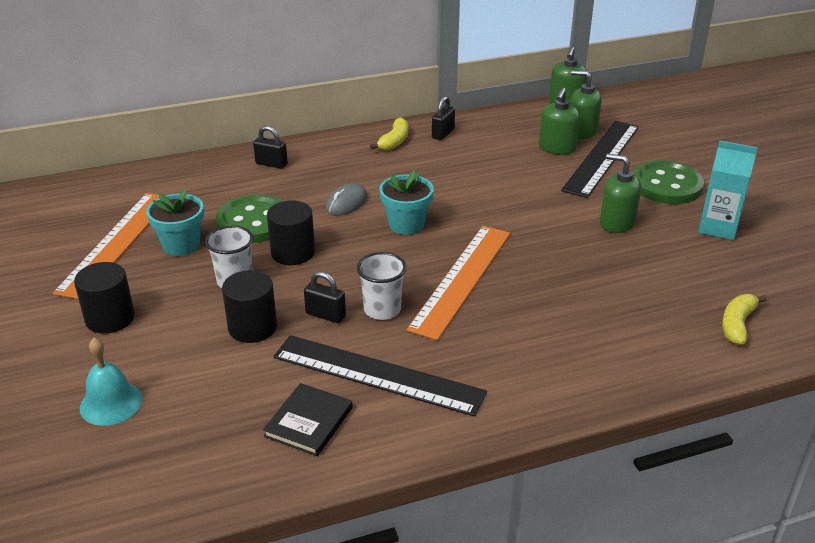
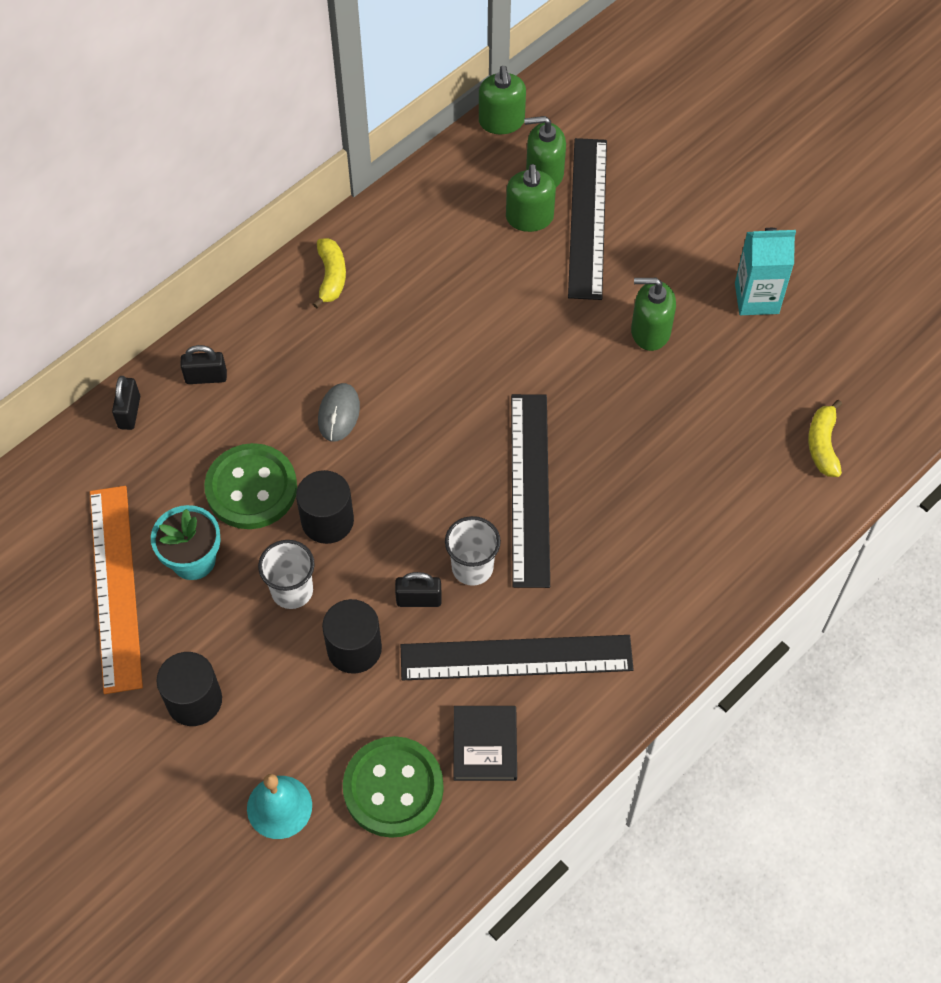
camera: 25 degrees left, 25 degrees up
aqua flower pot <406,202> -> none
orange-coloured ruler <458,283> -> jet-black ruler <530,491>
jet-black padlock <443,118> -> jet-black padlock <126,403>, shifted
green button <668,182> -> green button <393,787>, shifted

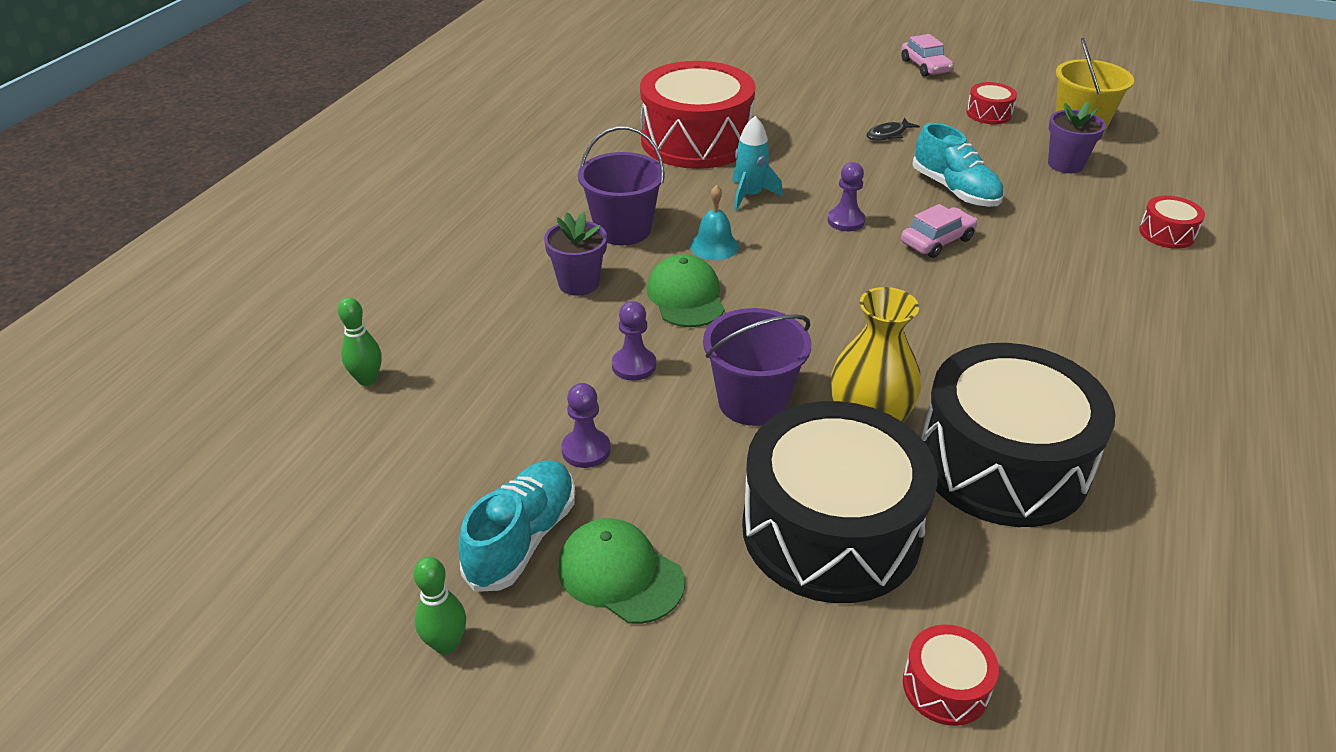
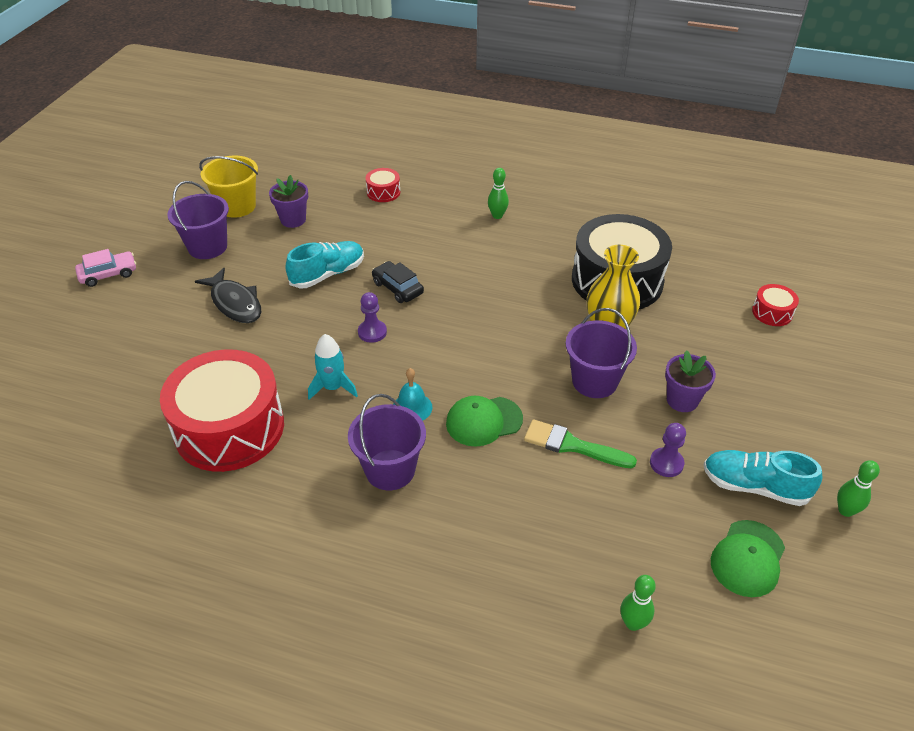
camera: 95 degrees left, 5 degrees up
violet flower pot <575,254> -> violet flower pot <690,381>, shifted
green peaked cap <621,571> -> green peaked cap <748,558>, shifted
violet game pawn <634,341> -> green brush <580,443>
jet-black toy drum <840,502> -> none
jet-black toy fish <893,129> -> jet-black toy fish <228,295>, x1.81
rosy automobile <939,231> -> jet-black automobile <398,282>
crimson toy drum <991,103> -> violet bucket <198,220>
none -> green bowling pin <498,193>

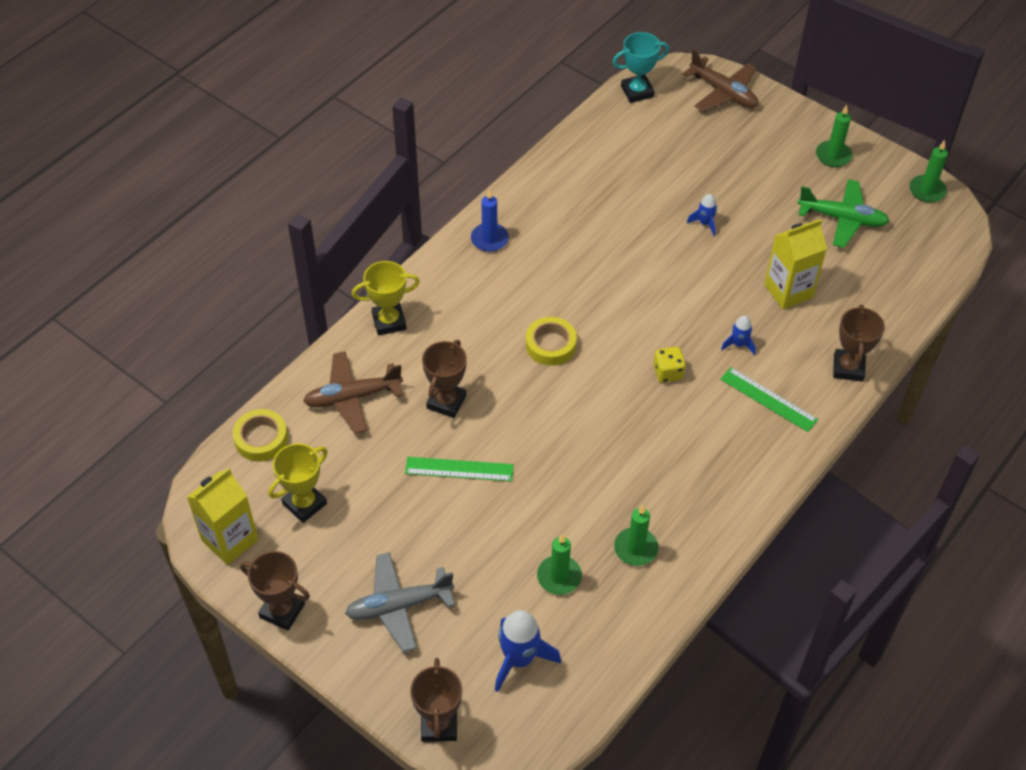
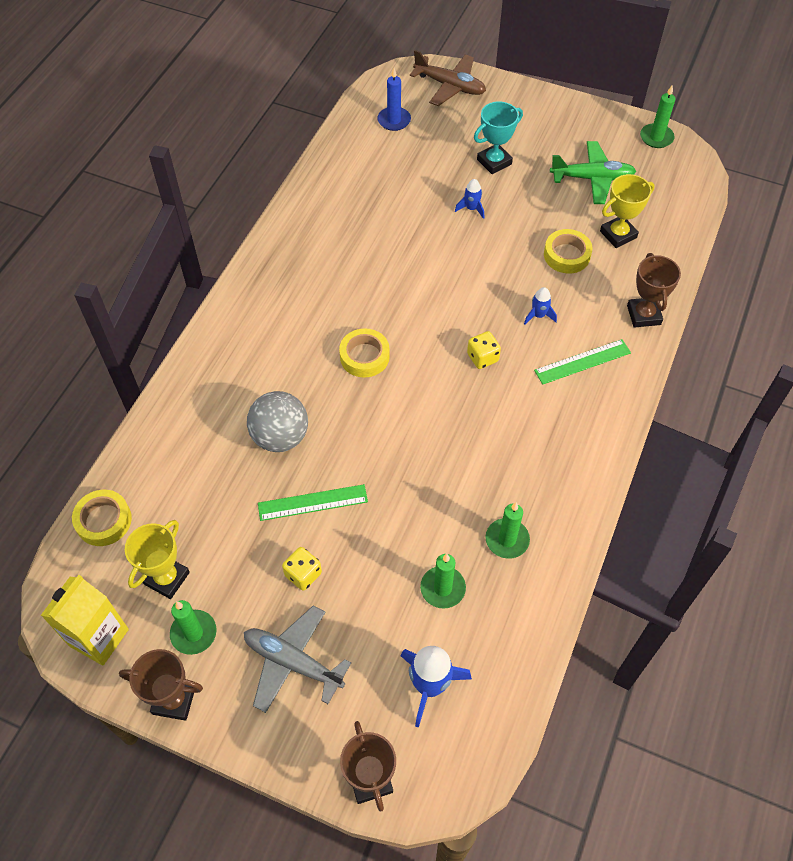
camera: 15 degrees left, 5 degrees up
dark brown plane <353,392> -> none
ash-grey plane <400,602> -> ash-grey plane <297,659>, 60 degrees clockwise
golden trophy <386,298> -> golden trophy <627,211>, shifted
dark brown trophy <444,379> -> ash-grey sphere <277,421>
cobalt candle <490,220> -> cobalt candle <394,99>, shifted
aqua trophy <641,67> -> aqua trophy <498,137>, shifted
green ruler <769,399> -> green ruler <582,362>, 45 degrees counterclockwise
golden milk carton <795,264> -> golden tape <568,251>
green candle <834,136> -> green candle <193,627>, shifted
none -> golden die <302,569>

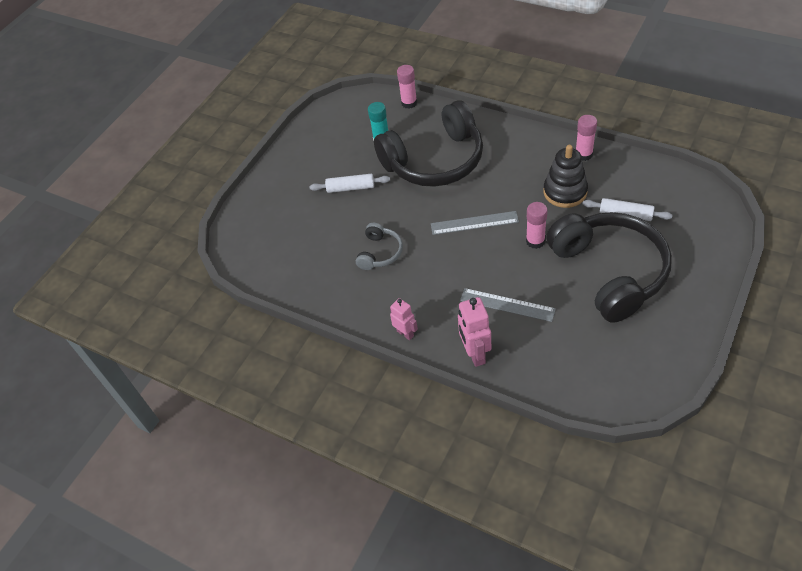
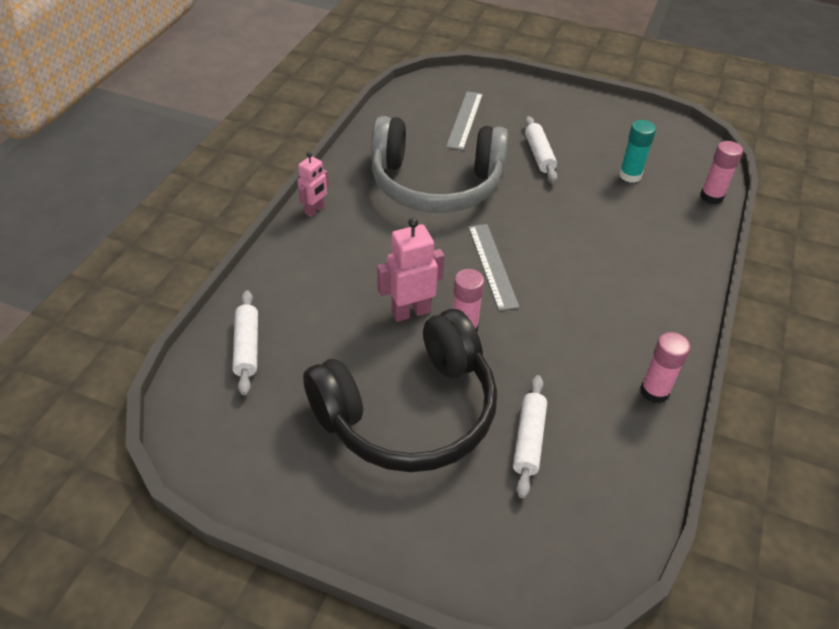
camera: 75 degrees right, 5 degrees down
ash-grey over-ear headphones <379,246> -> ash-grey over-ear headphones <439,164>, x2.22
jet-black over-ear headphones <428,143> -> none
rosy robot <474,332> -> rosy robot <411,270>, shifted
ash-grey ruler <508,305> -> ash-grey ruler <464,120>, shifted
jet-black stacking toy <565,176> -> none
none -> snow-white pastry roller <245,342>

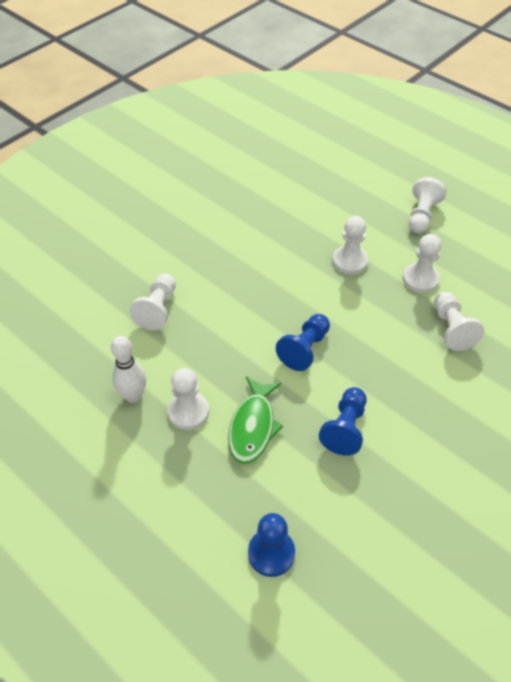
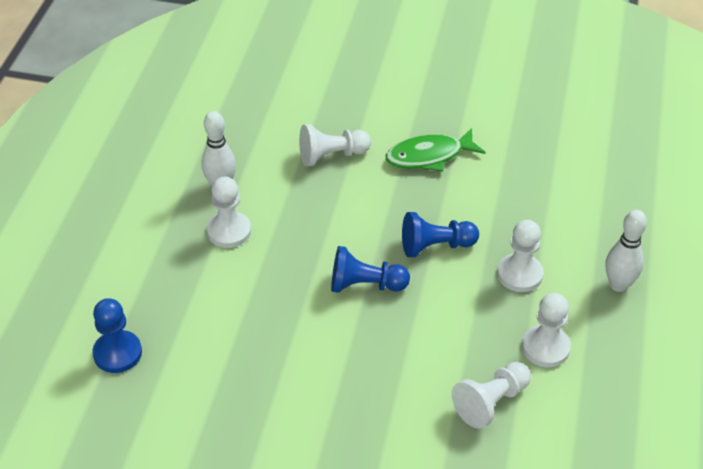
camera: 60 degrees right, 5 degrees down
green toy fish <255,420> -> green toy fish <435,150>, shifted
cobalt game pawn <343,421> -> cobalt game pawn <440,234>, shifted
snow-white game pawn <428,205> -> none
none -> snow-white bowling pin <626,251>

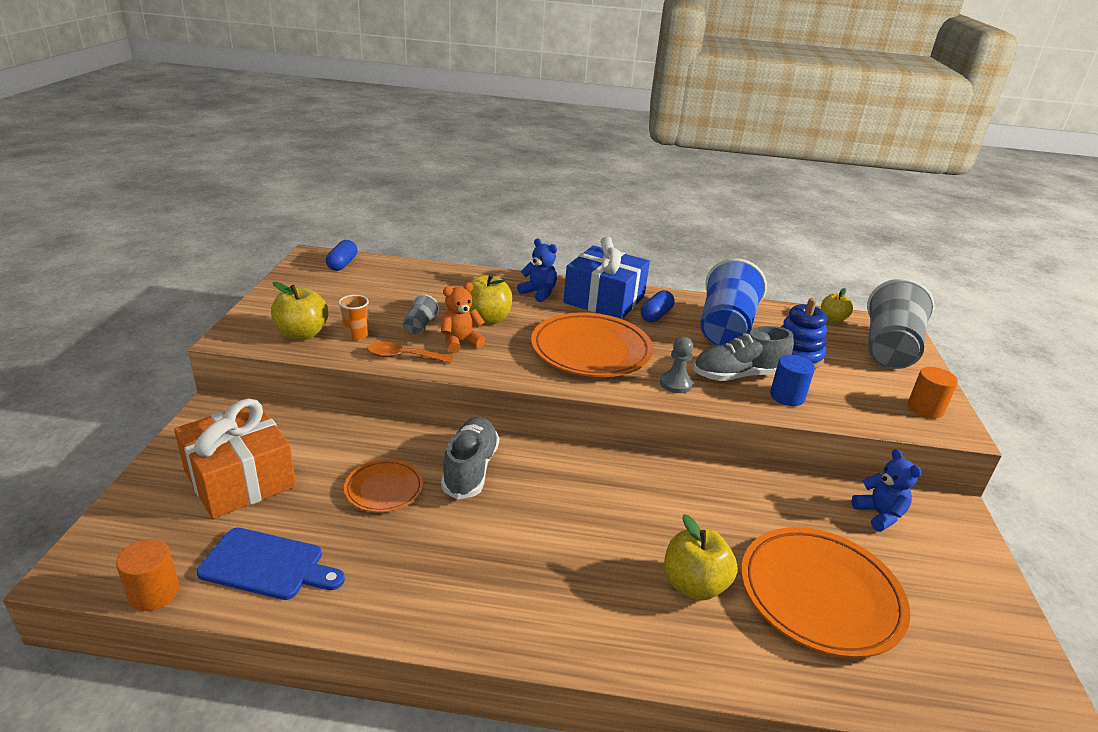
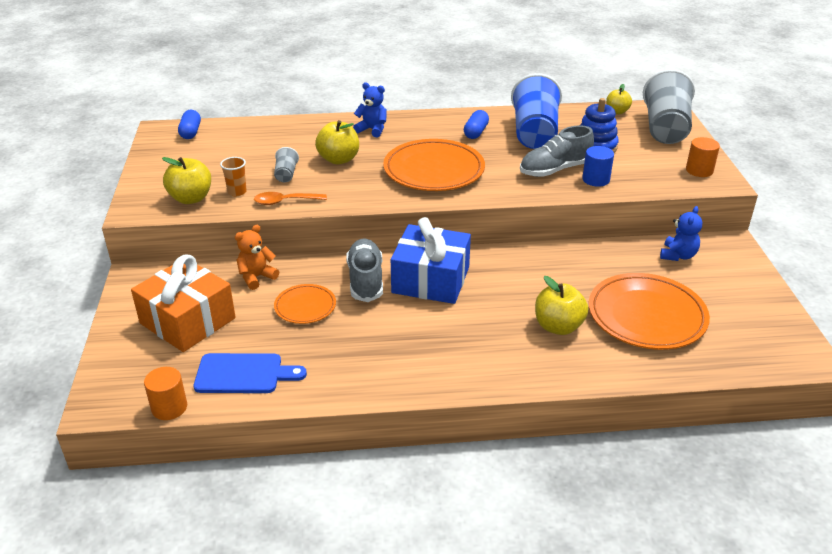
camera: 10 degrees left, 5 degrees up
orange-coloured teddy bear <463,318> -> orange-coloured teddy bear <257,257>, shifted
cobalt gift <606,278> -> cobalt gift <431,260>, shifted
ash-grey game pawn <676,365> -> none
cobalt teddy bear <886,490> -> cobalt teddy bear <681,233>, 60 degrees clockwise

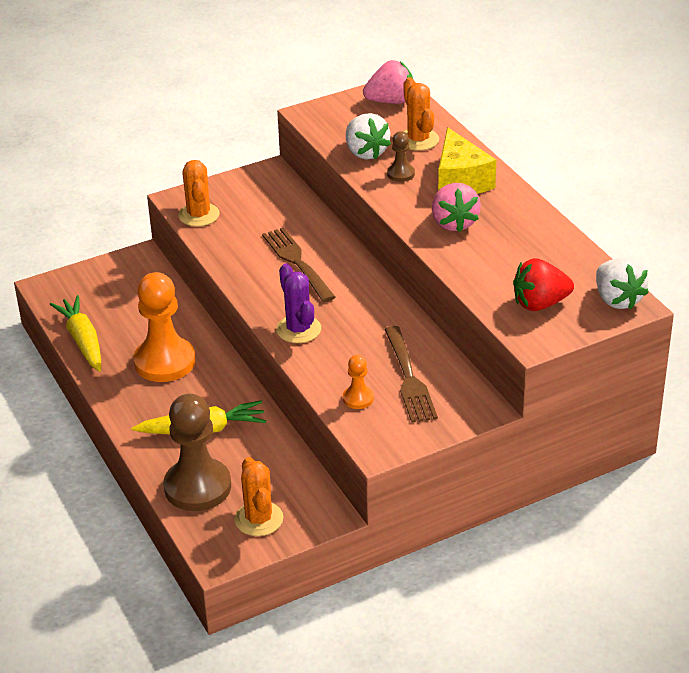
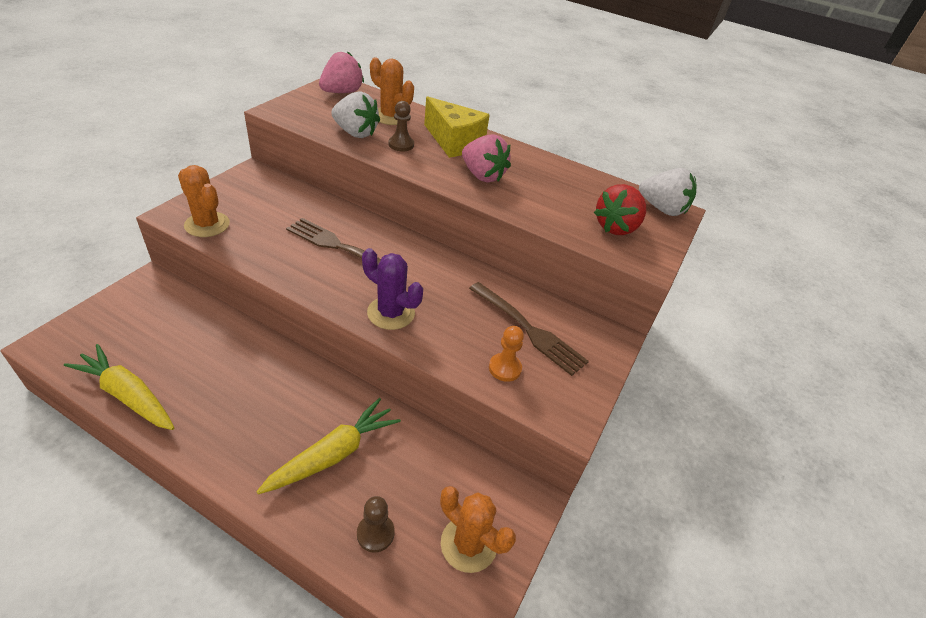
camera: 40 degrees left, 5 degrees up
orange-coloured game pawn <164,327> -> none
dark brown game pawn <197,452> -> dark brown game pawn <376,524>, x0.46

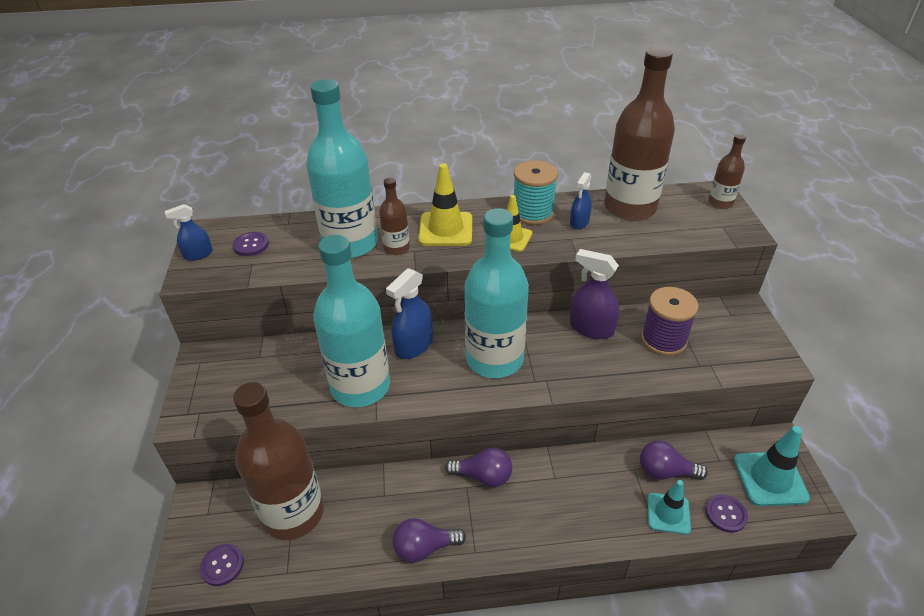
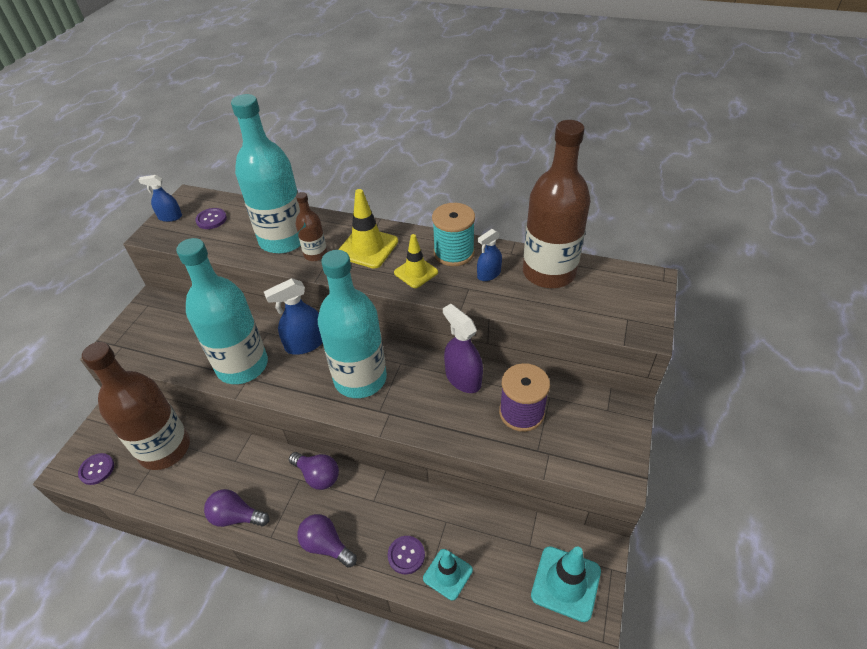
camera: 25 degrees right, 5 degrees up
violet light bulb <674,460> -> violet light bulb <327,541>, shifted
violet button <727,513> -> violet button <406,555>, shifted
dark brown bottle <727,171> -> none

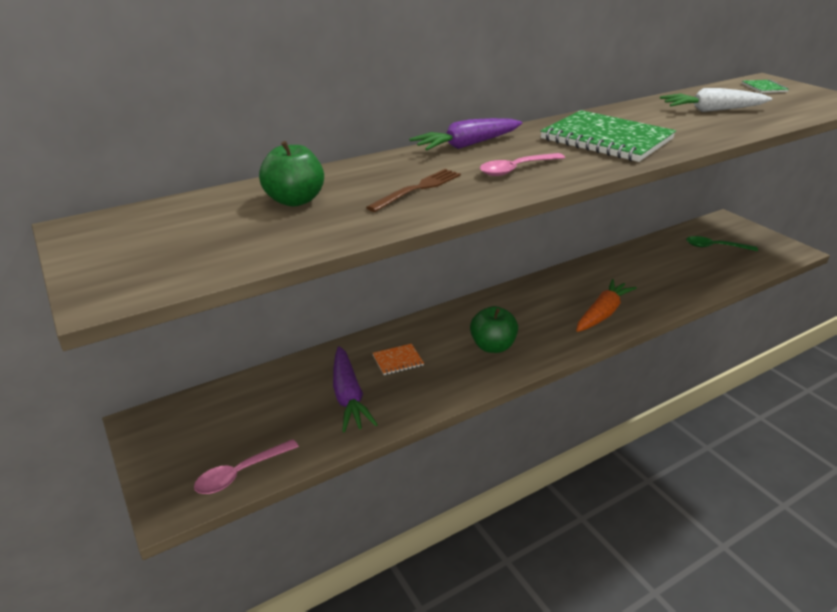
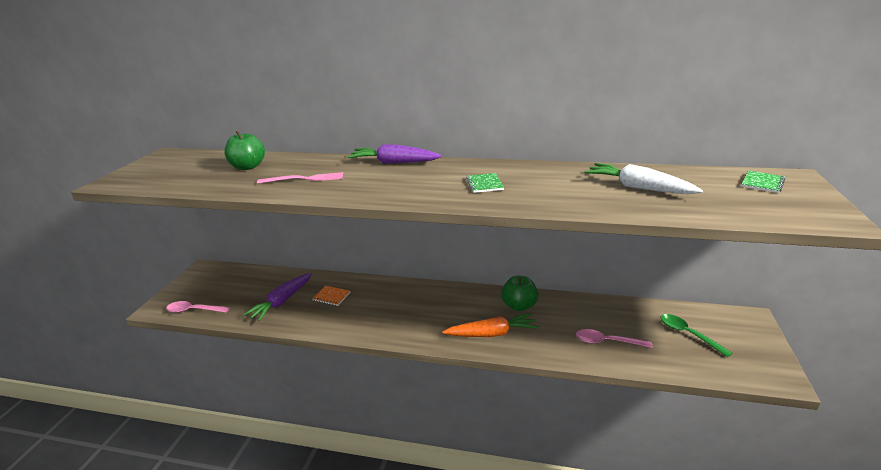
camera: 45 degrees right, 5 degrees down
dark brown fork <413,190> -> rosy fork <300,178>
green apple <494,329> -> green apple <519,293>, shifted
rosy teaspoon <522,164> -> rosy teaspoon <614,338>, shifted
green exercise book <608,136> -> green exercise book <485,183>, x0.42

